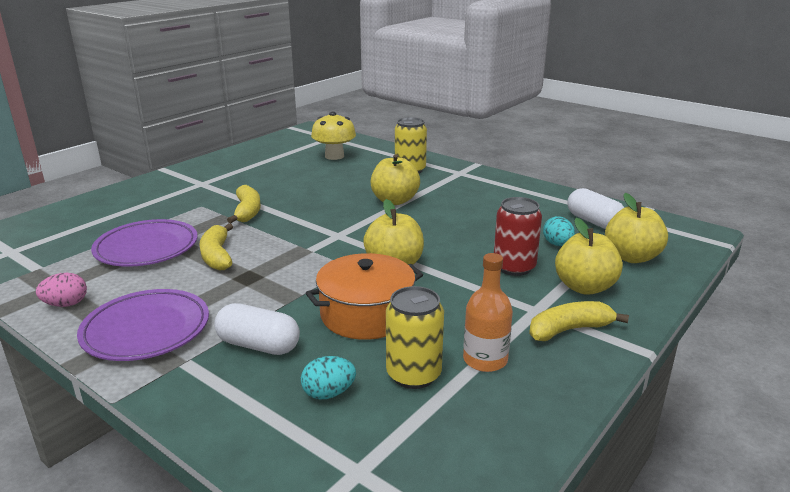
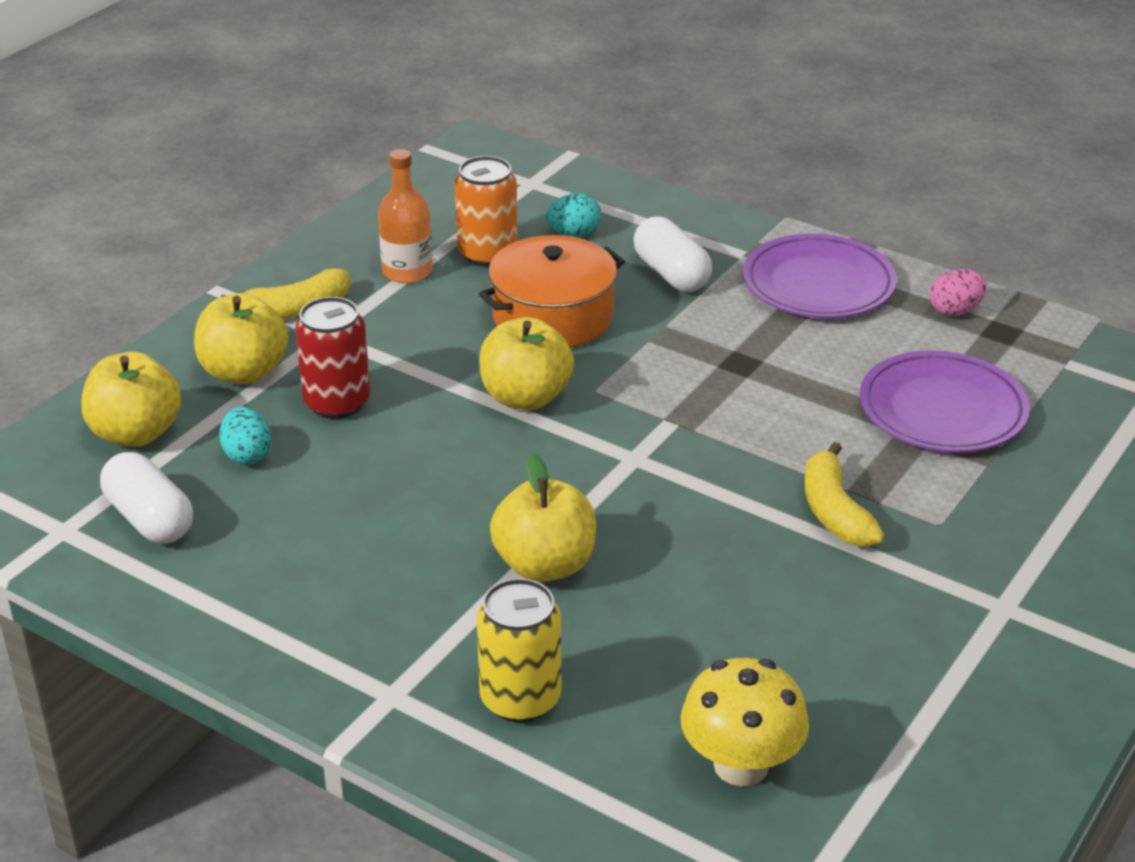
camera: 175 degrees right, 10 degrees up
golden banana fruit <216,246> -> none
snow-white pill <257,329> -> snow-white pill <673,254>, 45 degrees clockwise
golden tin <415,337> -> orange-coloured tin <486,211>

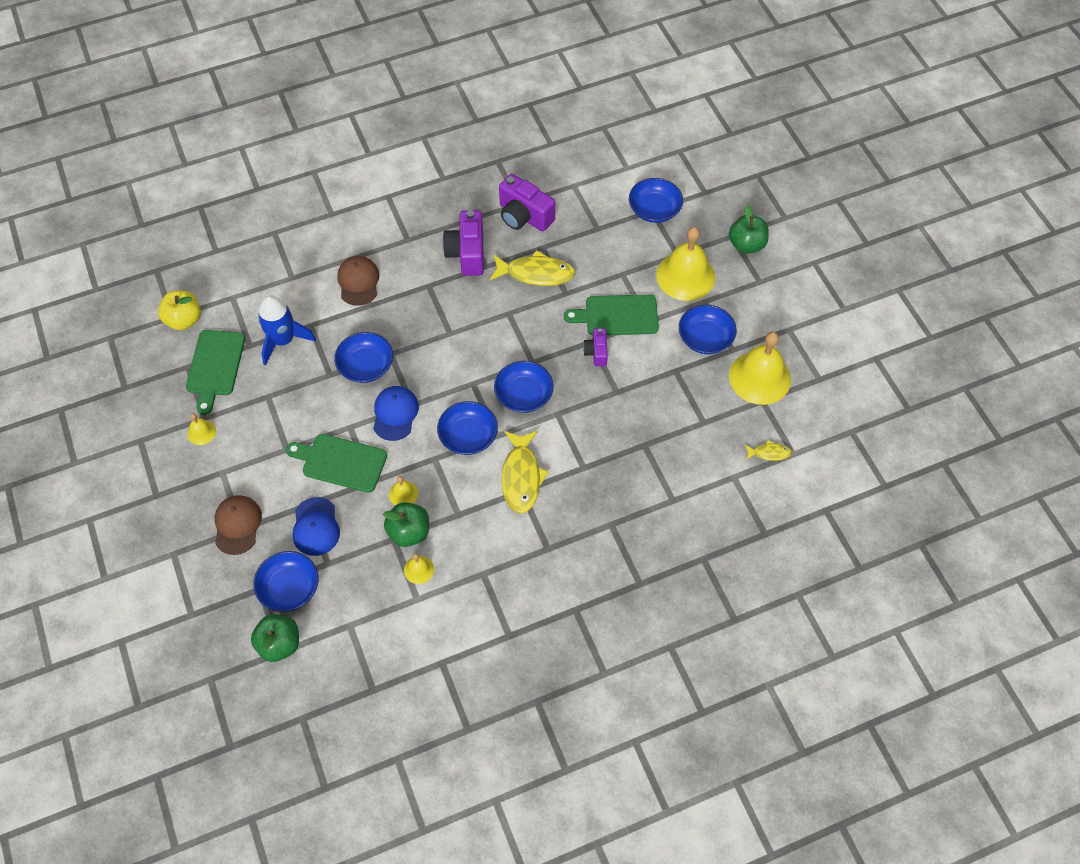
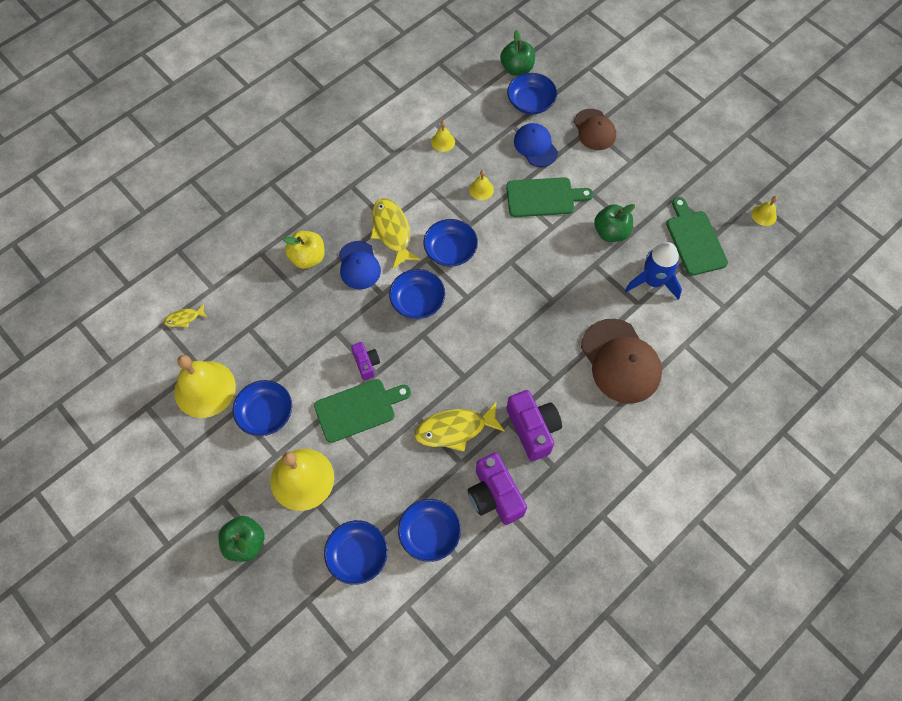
camera: 160 degrees right, 5 degrees up
golden apple <179,310> -> golden apple <304,250>, shifted
golden school bell <201,429> -> golden school bell <764,211>, shifted
cobalt serving bowl <363,357> -> cobalt serving bowl <429,530>, shifted
dark brown peaked cap <358,281> -> dark brown peaked cap <621,361>, x1.62
cobalt peaked cap <396,413> -> cobalt peaked cap <360,265>, shifted
green apple <406,524> -> green apple <614,223>, shifted
violet compact camera <527,202> -> violet compact camera <497,488>, 135 degrees counterclockwise

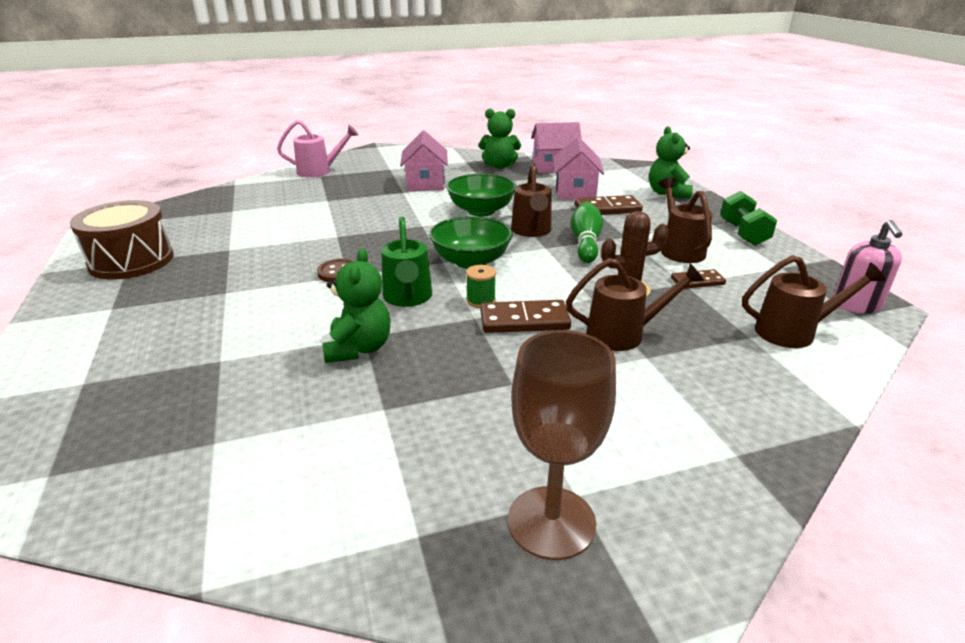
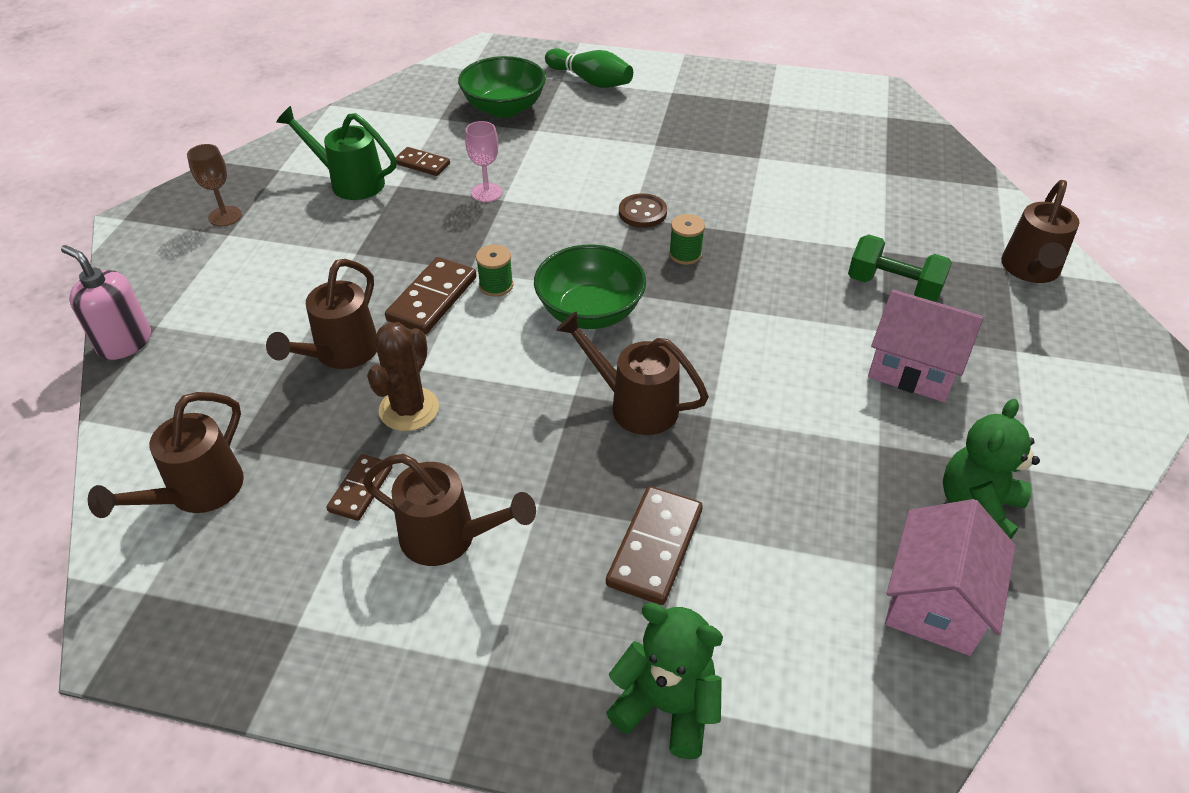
camera: 120 degrees right, 15 degrees up
dark brown toy drum <122,240> -> none
rosy watering can <318,149> -> dark brown watering can <1040,231>
green teddy bear <356,305> -> rosy wine glass <483,161>
green watering can <406,261> -> green watering can <336,153>, shifted
green serving bowl <481,195> -> green serving bowl <502,87>, shifted
dark brown wine glass <562,445> -> dark brown wine glass <214,185>, x0.54
rosy toy house <578,168> -> none
green bowling pin <587,232> -> green bowling pin <589,68>, shifted
green hand weight <748,218> -> green hand weight <900,268>, shifted
rosy soap pump <868,267> -> rosy soap pump <106,302>, shifted
none -> dark brown domino tile <422,161>
none -> green spool <687,239>

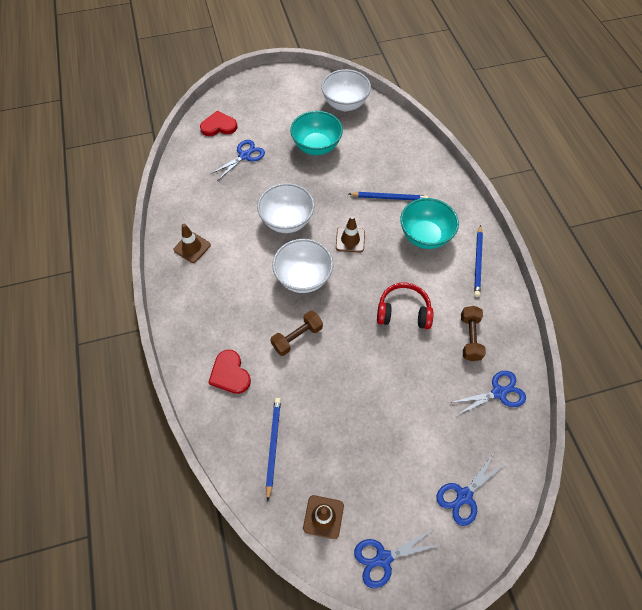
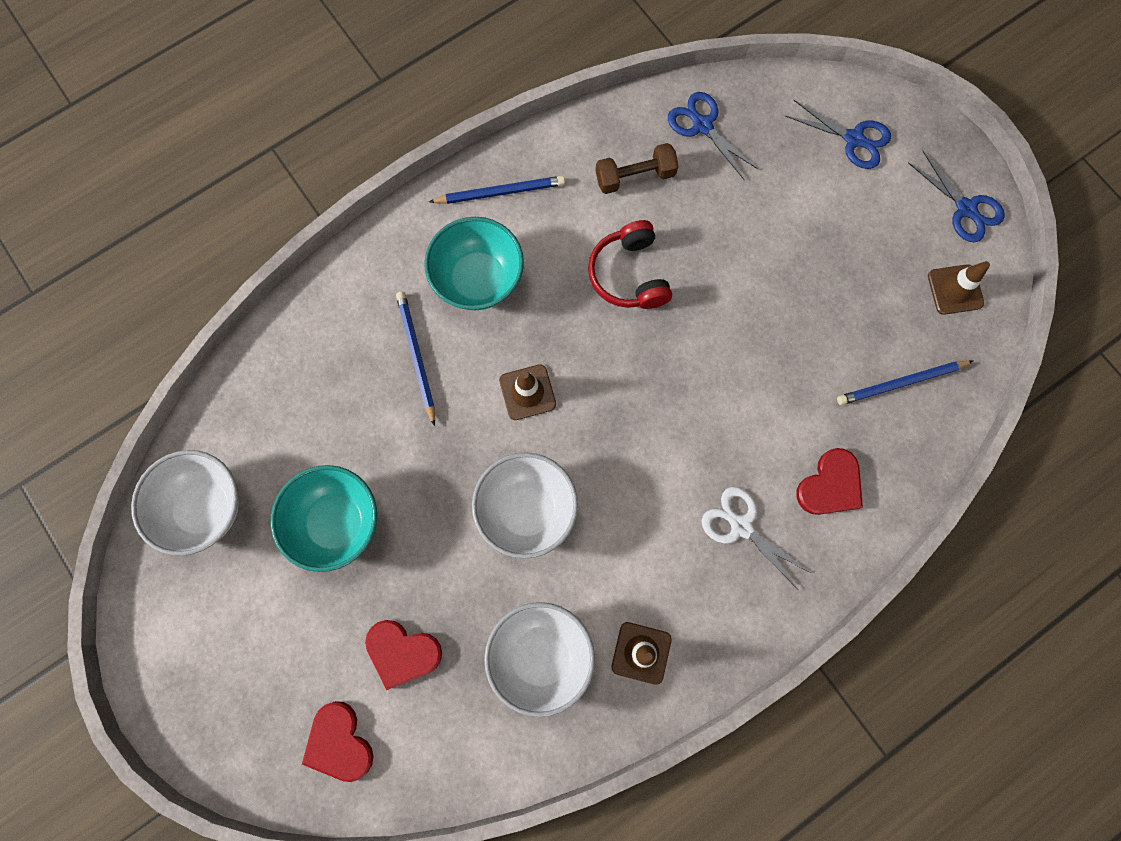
camera: 110 degrees left, 15 degrees up
cobalt scissors <238,160> -> crimson heart <403,655>
dark brown hand weight <296,333> -> none
snow-white serving bowl <302,266> -> snow-white serving bowl <539,659>, shifted
none -> snow-white scissors <756,537>

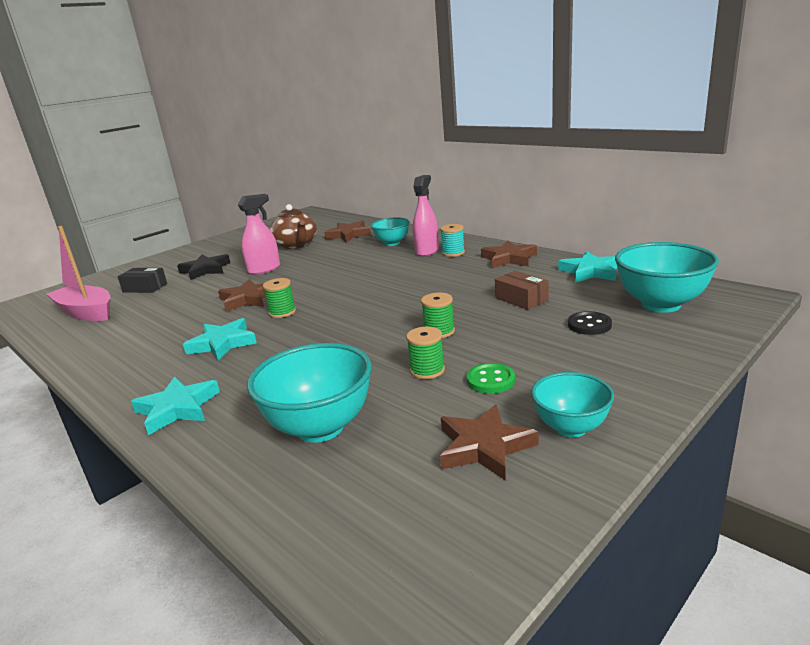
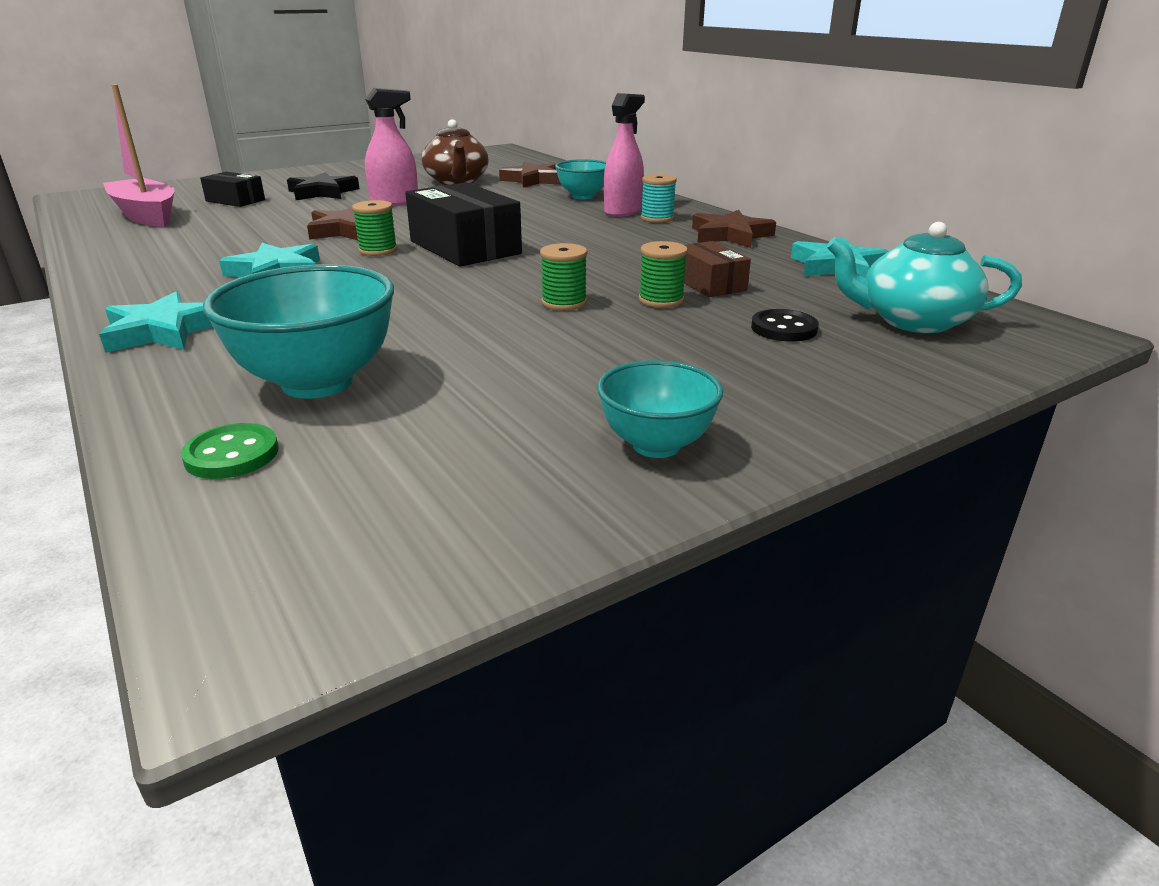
camera: 10 degrees right, 5 degrees up
green spool <425,353> -> green spool <663,274>, shifted
dark brown star shape <489,442> -> none
green button <490,378> -> green button <230,451>, shifted
aqua serving bowl <667,277> -> aqua china teapot <924,277>
none -> jet-black parcel <463,224>

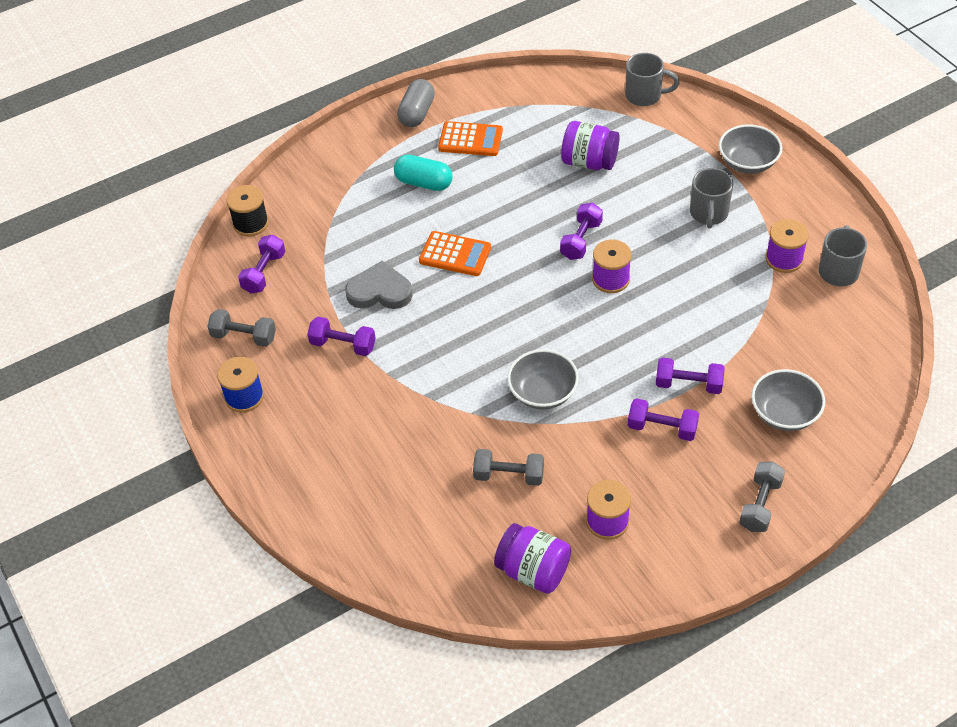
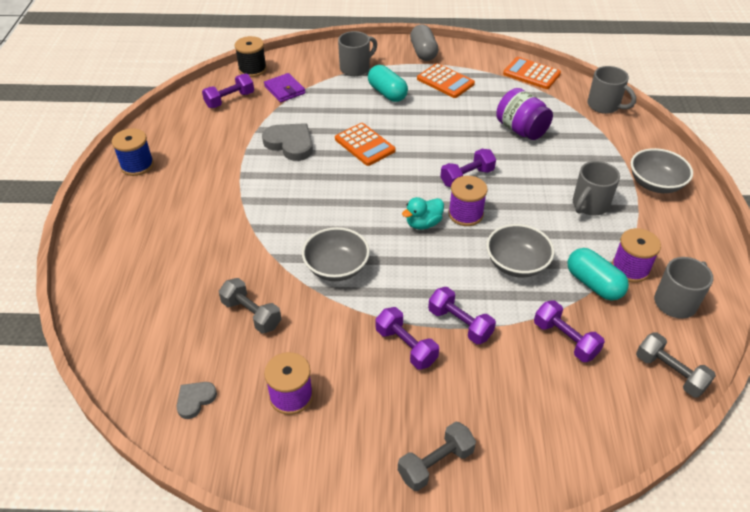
camera: 30 degrees right, 5 degrees down
ash-grey hand weight <241,328> -> ash-grey hand weight <676,364>, shifted
violet hand weight <341,336> -> violet hand weight <569,331>, shifted
ash-grey pill <416,103> -> ash-grey pill <424,42>, 60 degrees counterclockwise
violet preserve jar <532,558> -> ash-grey heart <197,400>
ash-grey serving bowl <788,400> -> ash-grey serving bowl <520,251>, shifted
none -> violet card wallet <285,87>
none -> ash-grey coffee mug <357,53>
none -> aqua rubber duck <423,213>
none -> orange-coloured adding machine <532,73>
none -> aqua pill <598,274>

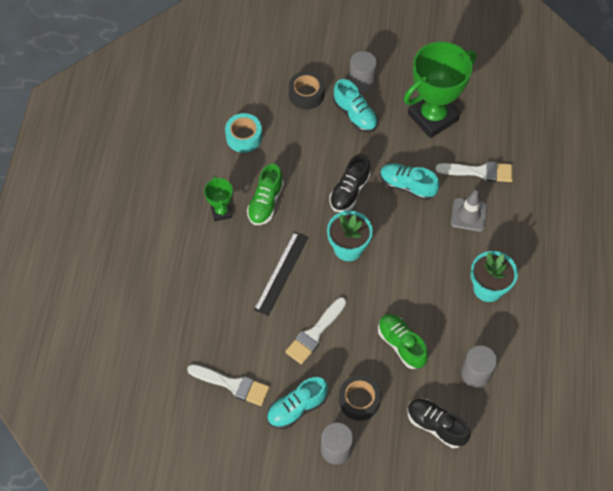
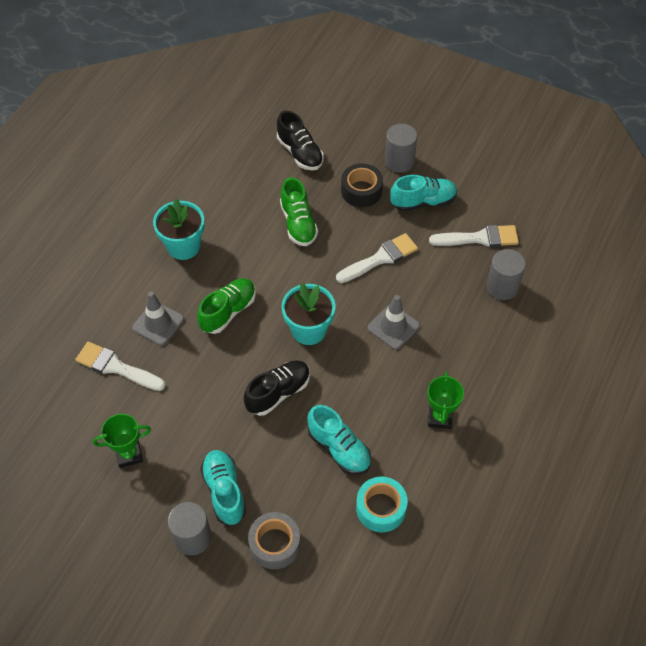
camera: 160 degrees left, 5 degrees down
snow-white brush <228,385> -> snow-white brush <474,236>, 135 degrees clockwise
green sneaker <265,194> -> green sneaker <226,306>, shifted
jet-black ruler <281,273> -> ash-grey traffic cone <394,322>
jet-black tape <307,90> -> ash-grey tape <274,540>
aqua sneaker <410,181> -> aqua sneaker <339,440>, shifted
green trophy <440,90> -> green trophy <122,441>, x0.48
ash-grey cylinder <479,366> -> ash-grey cylinder <506,274>, shifted

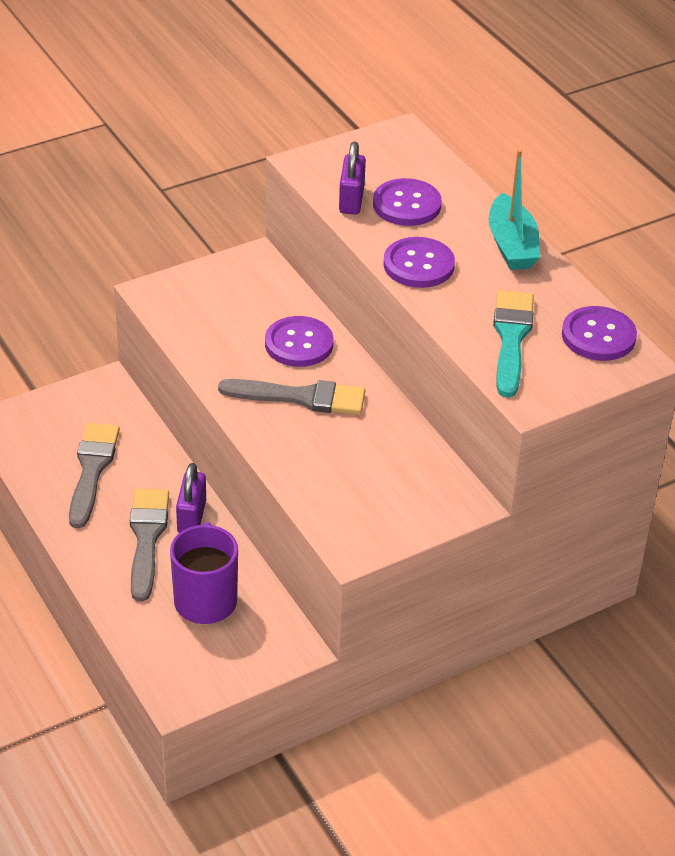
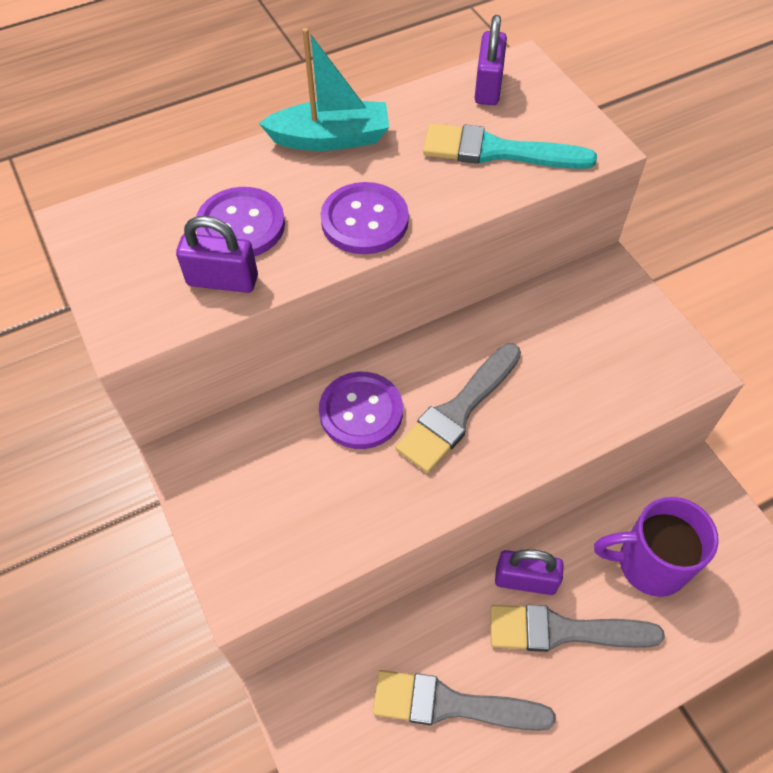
camera: 85 degrees left, 15 degrees up
ash-grey brush <291,397> -> ash-grey brush <458,408>, 150 degrees counterclockwise
violet button <599,333> -> violet padlock <491,60>

